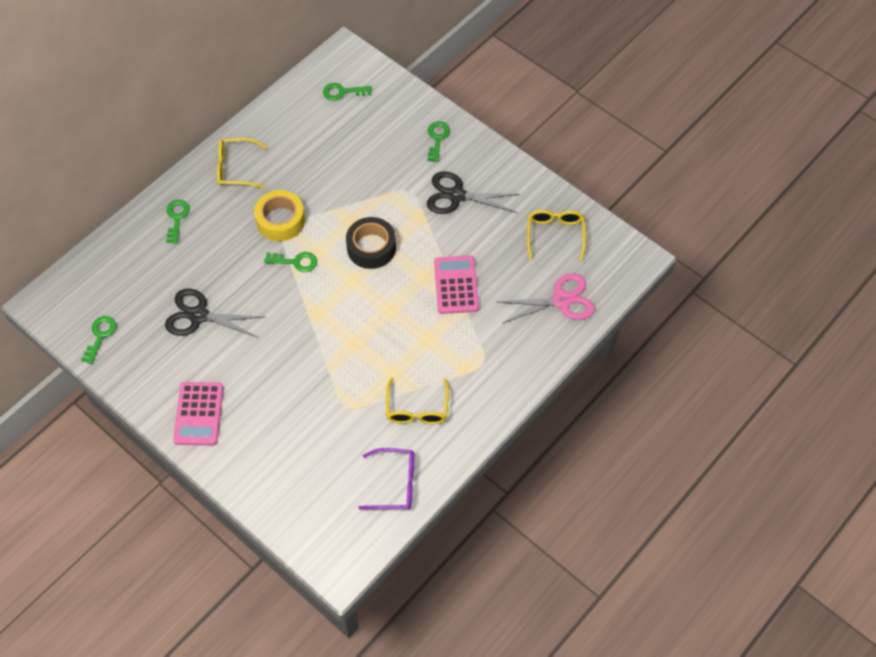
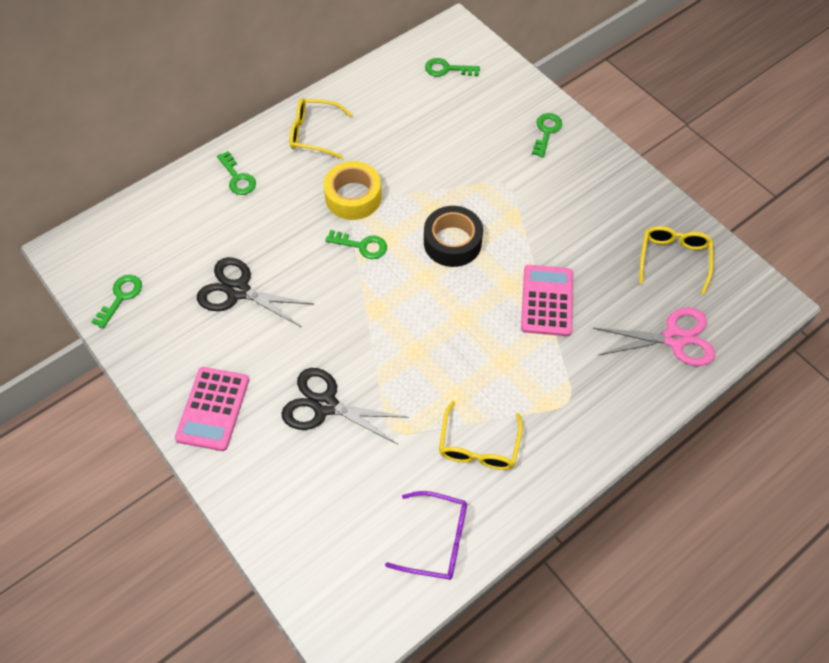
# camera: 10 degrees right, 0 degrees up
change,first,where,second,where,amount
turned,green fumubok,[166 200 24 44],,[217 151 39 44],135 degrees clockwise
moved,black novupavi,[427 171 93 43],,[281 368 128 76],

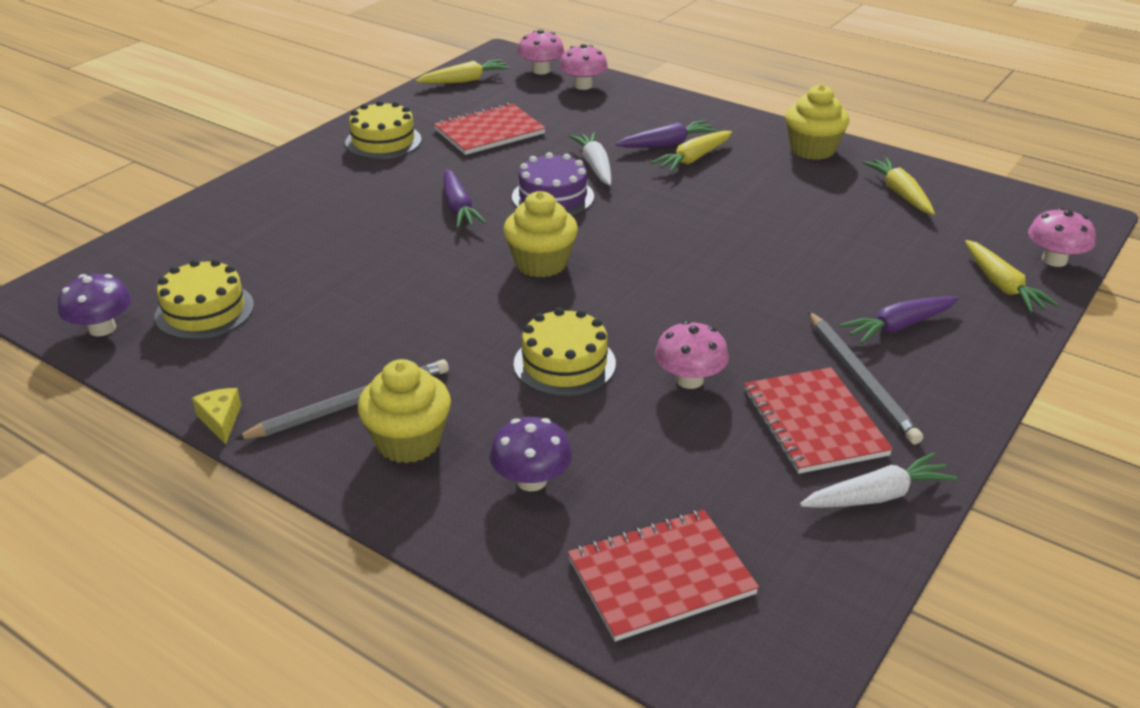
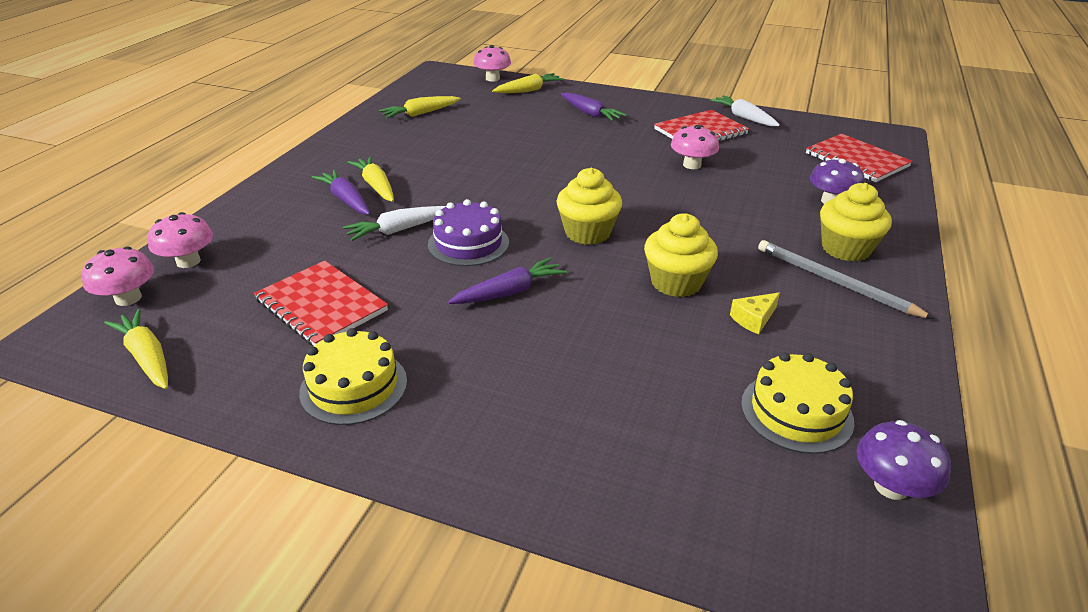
# camera: 105 degrees left, 0 degrees up
change,first,where,second,where,amount
turned,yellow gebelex,[650 131 82 41],,[348 156 46 46],150 degrees counterclockwise
moved,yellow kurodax,[785 84 64 76],,[644 213 74 84],
moved,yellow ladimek,[192 388 49 56],,[730 292 50 42],
removed,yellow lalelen,[514 308 102 88],,,
removed,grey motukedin,[808 311 115 133],,,

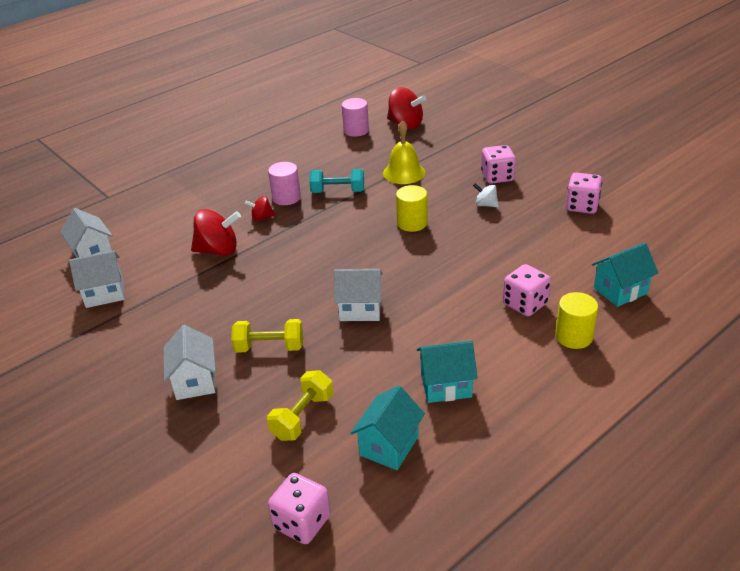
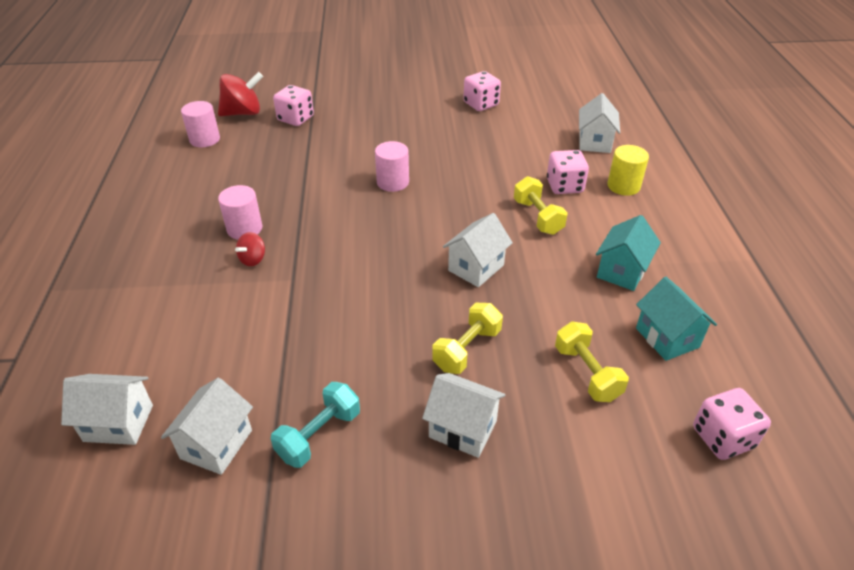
# camera: 55 degrees left, 5 degrees up
change,first,where,second,where,amount
moved,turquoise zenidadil,[309 169 55 24],,[271 382 89 86],
moved,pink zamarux,[481 145 35 39],,[273 85 41 41],
recoloured,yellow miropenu,[396 185 32 47],pink miropenu,[375 141 34 51],
added,,,yellow zenidadil,[514 176 54 59],
recoloured,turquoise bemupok,[592 243 66 64],white bemupok,[579 93 41 60],
removed,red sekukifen,[191 209 50 47],,,
removed,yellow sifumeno,[383 120 42 64],,,
removed,white sekukifen,[473 183 26 25],,,

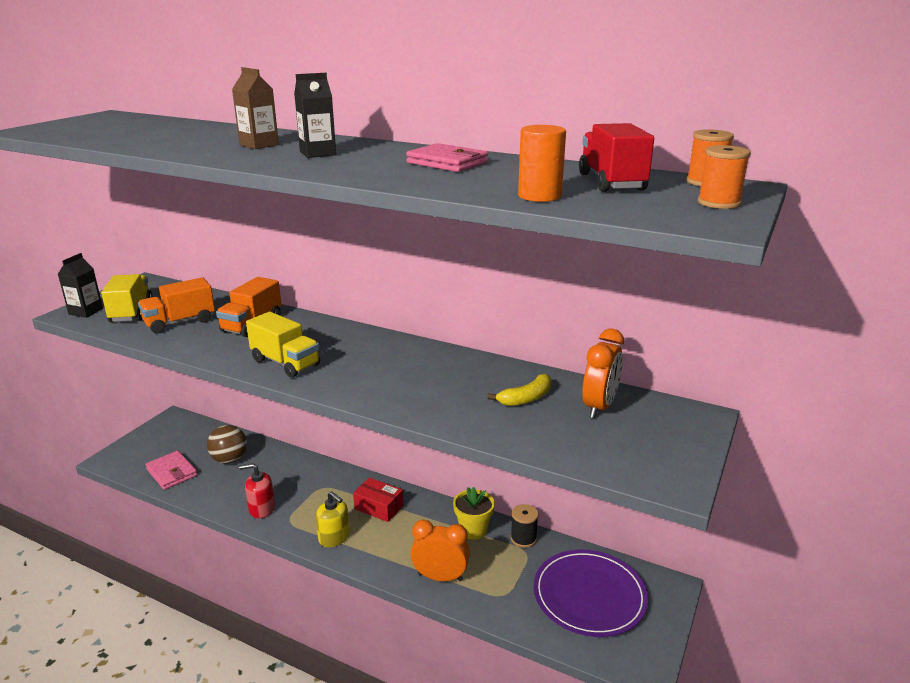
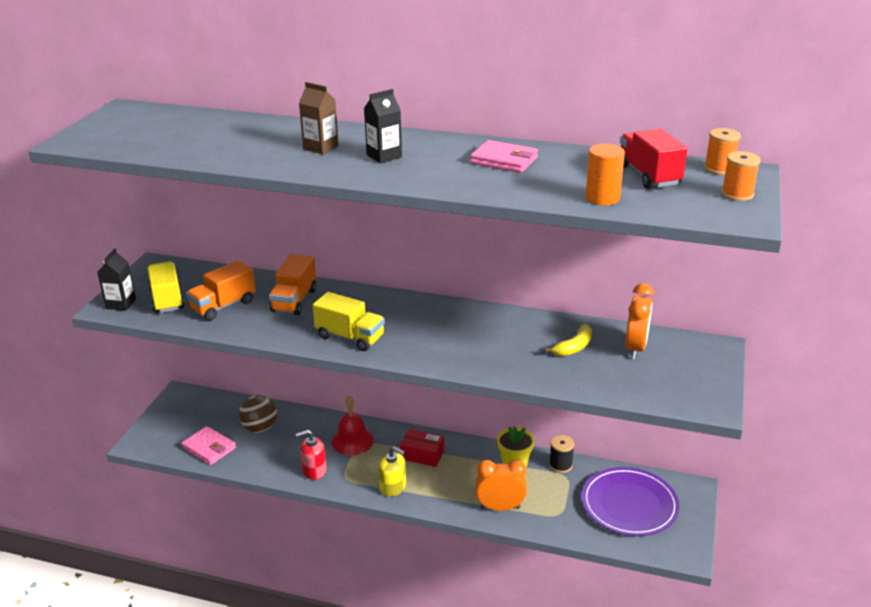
# camera: 10 degrees left, 5 degrees up
change,first,where,second,where,amount
added,,,red sifumeno,[332 396 42 59],

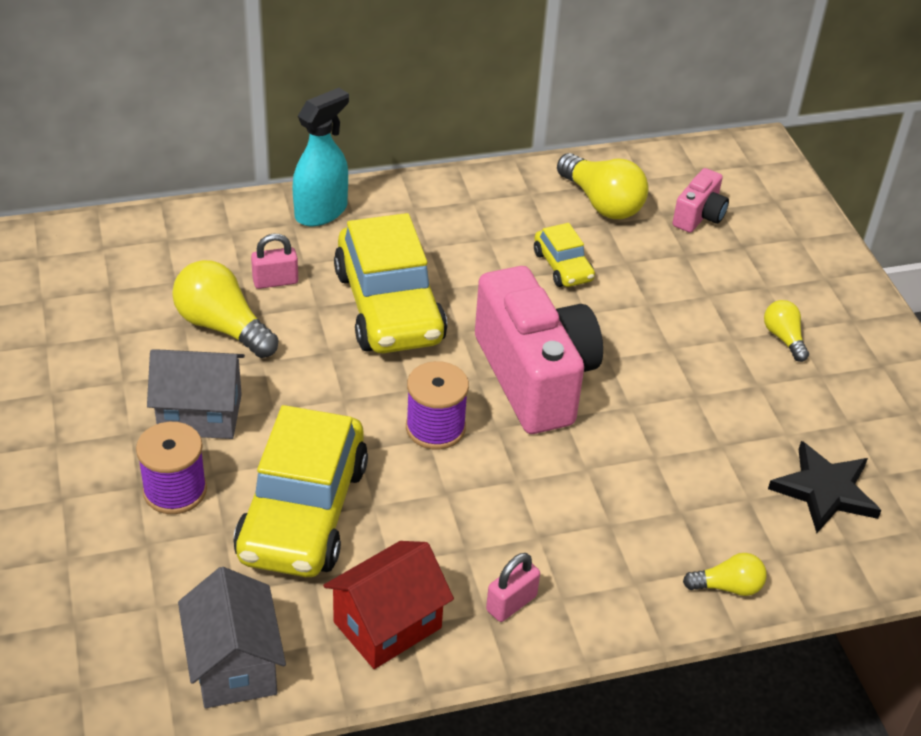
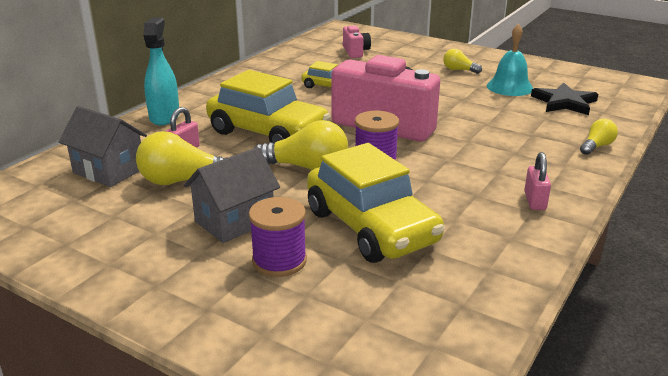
# camera: 40 degrees left, 15 degrees down
change,first,where,second,where,amount
moved,grey bemupok,[178 567 108 141],,[59 106 88 81],
moved,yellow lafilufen,[557 153 92 66],,[255 120 93 50],
added,,,turquoise sifumeno,[487 24 46 72],
removed,red bemupok,[323 541 131 128],,,

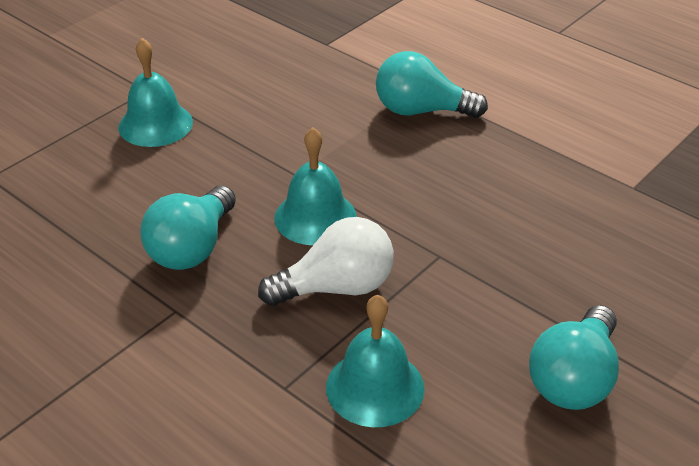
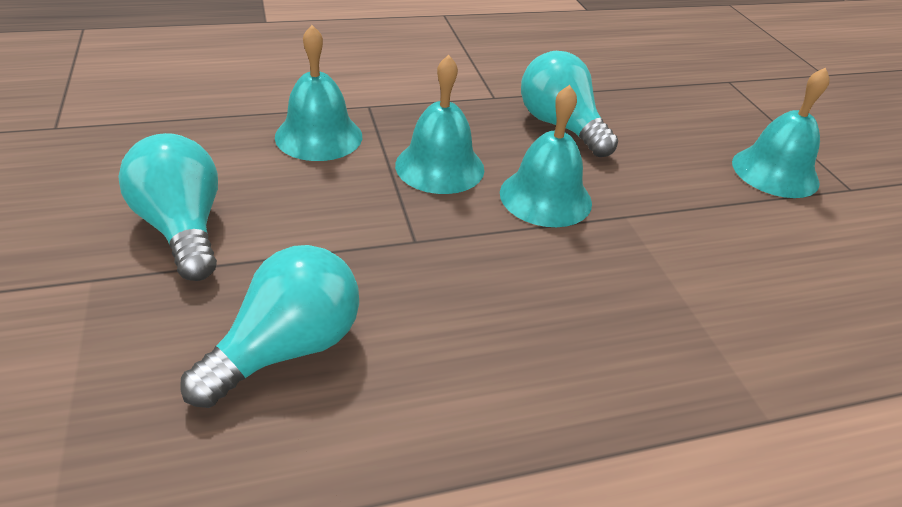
# camera: 120 degrees right, 0 degrees up
change,first,where,second,where,amount
moved,turquoise lafilufen,[376 51 112 67],,[181 245 178 163],
replaced,white lafilufen,[258 217 136 89],turquoise sifumeno,[395 55 89 139],

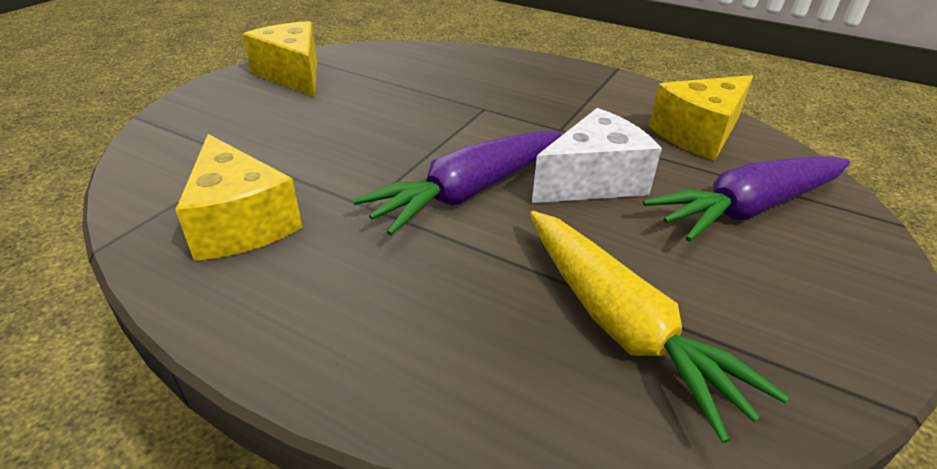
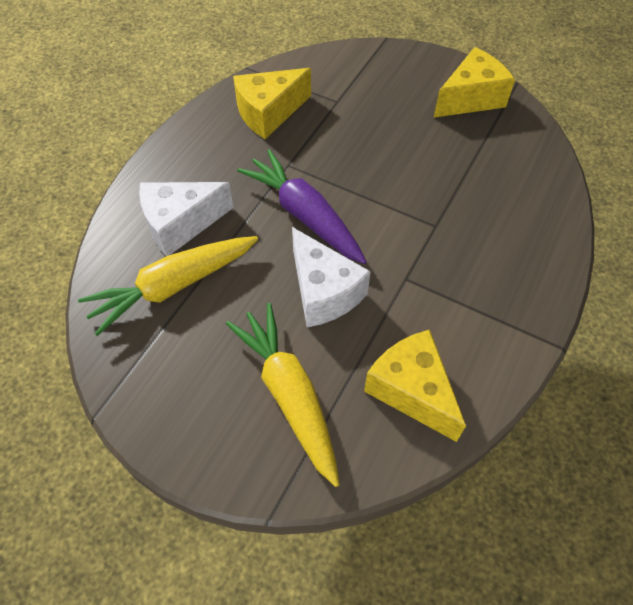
# camera: 90 degrees right, 20 degrees up
change,first,where,second,where,amount
added,,,white ladimek,[139 182 95 74],
recoloured,purple gebelex,[643 156 207 86],yellow gebelex,[226 303 114 184],

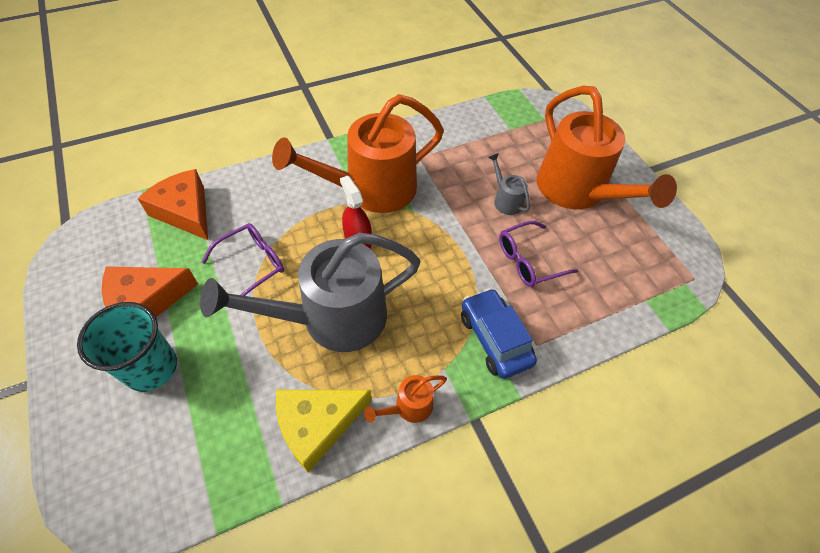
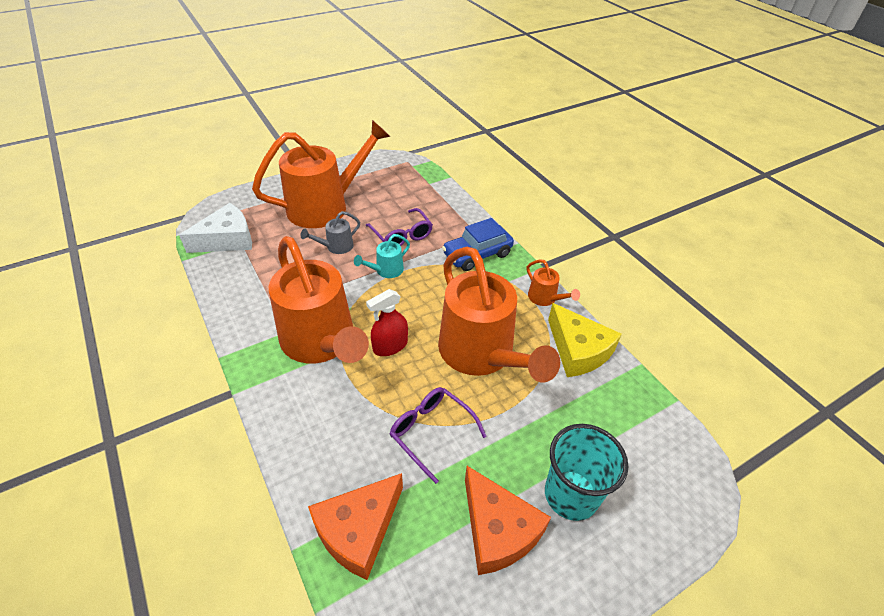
# camera: 95 degrees left, 10 degrees down
change,first,where,second,where,amount
added,,,white ladimek,[179 203 73 50],
added,,,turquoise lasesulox,[354 234 56 44],
recoloured,grey lasesulox,[200 233 221 119],orange lasesulox,[438 247 122 135],

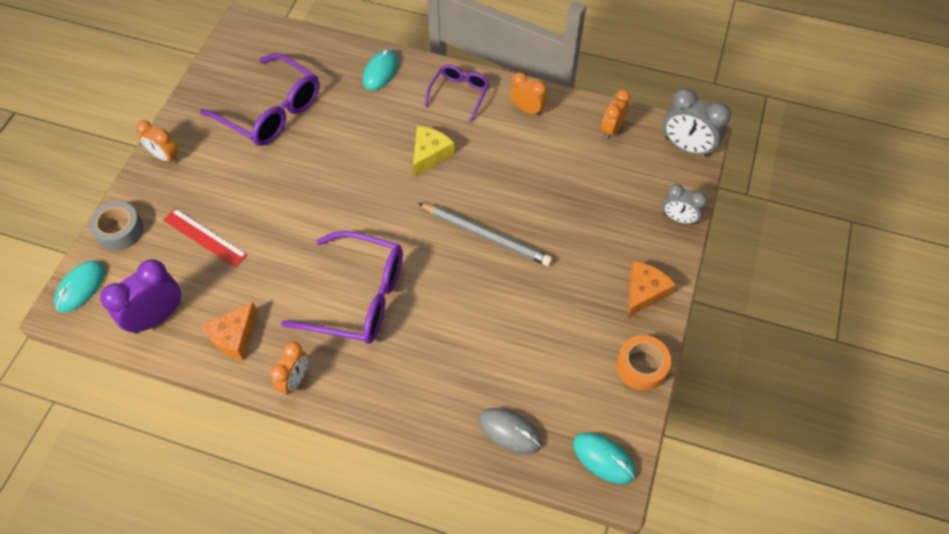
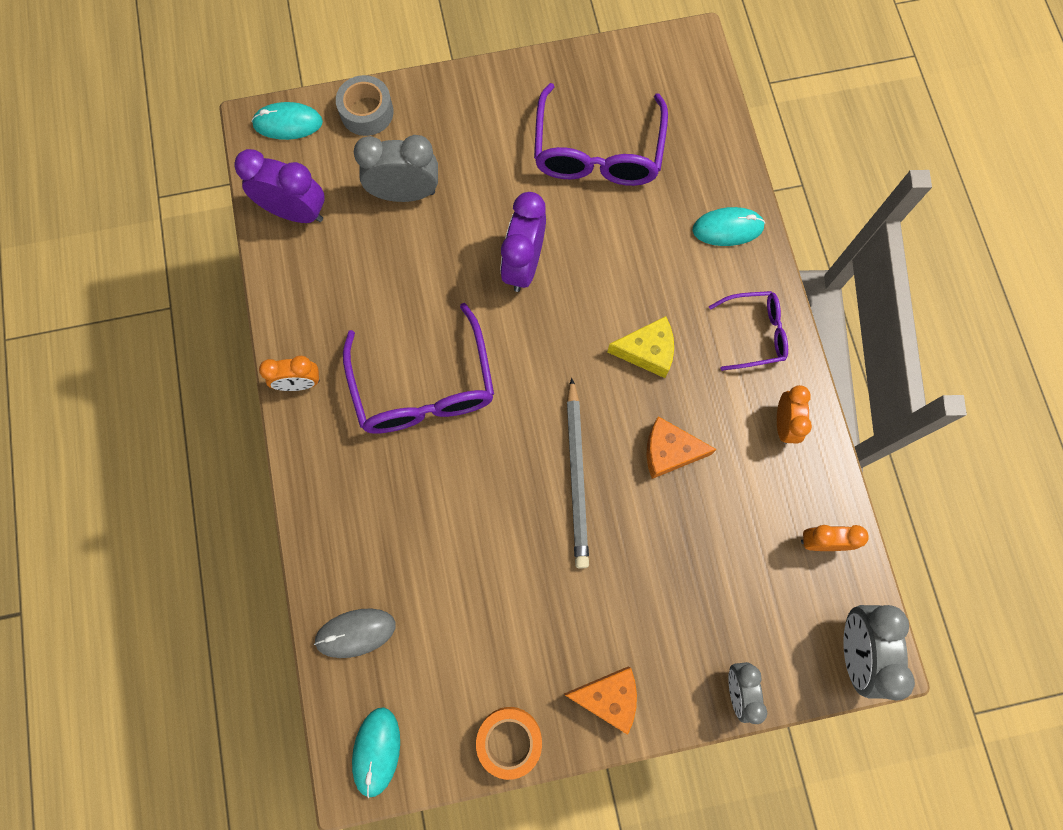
# camera: 60 degrees right, 15 degrees up
change,first,where,second,where,amount
turned,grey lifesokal,[479 408 63 46],,[314 608 81 50],75 degrees clockwise
replaced,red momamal,[163 208 84 60],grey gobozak,[354 135 84 67],
added,,,purple gobozak,[501 192 45 100],
moved,orange ladimek,[202 302 56 58],,[646 416 71 63],
removed,orange gobozak,[136 120 42 43],,,

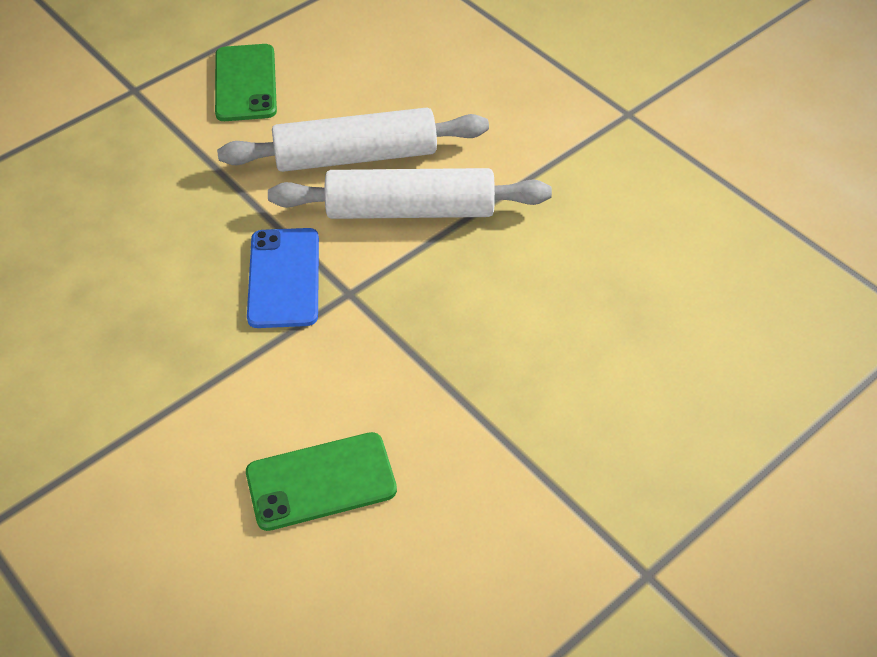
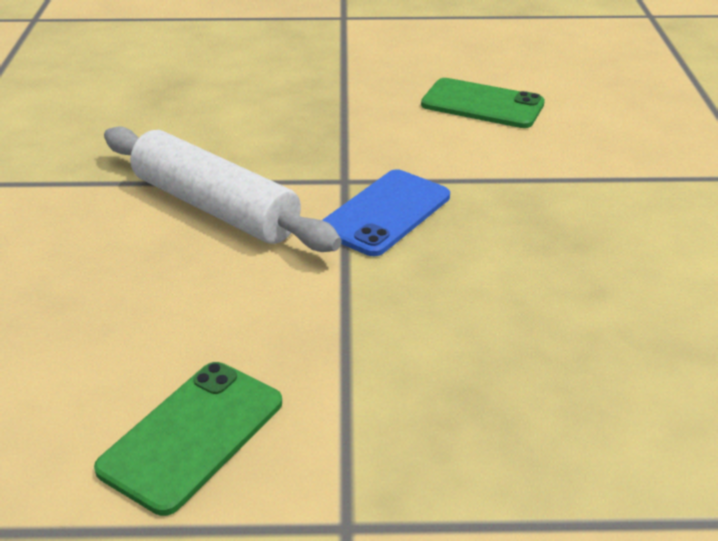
# camera: 140 degrees left, 15 degrees down
change,first,where,second,where,amount
removed,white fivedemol,[217 108 272 64],,,

